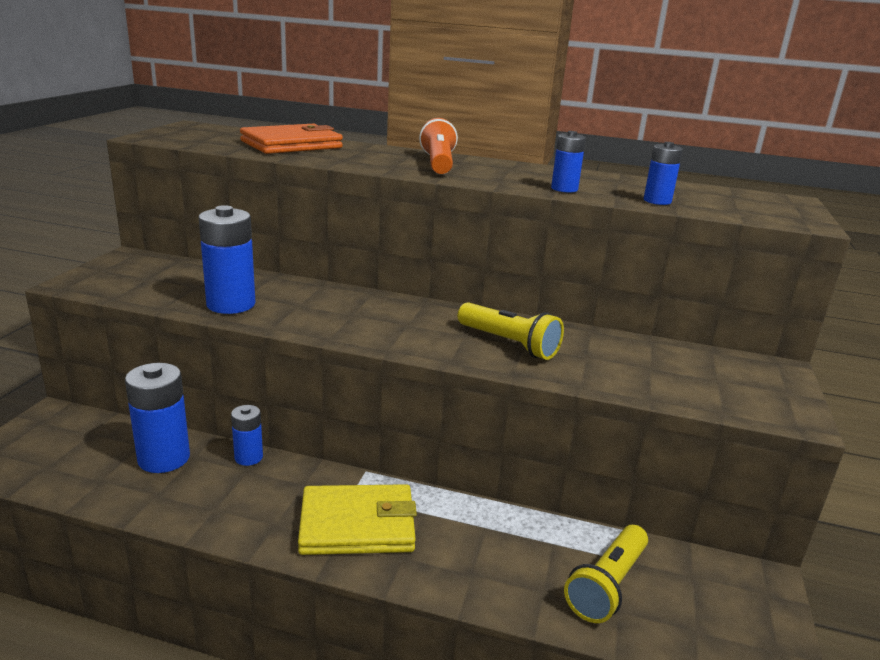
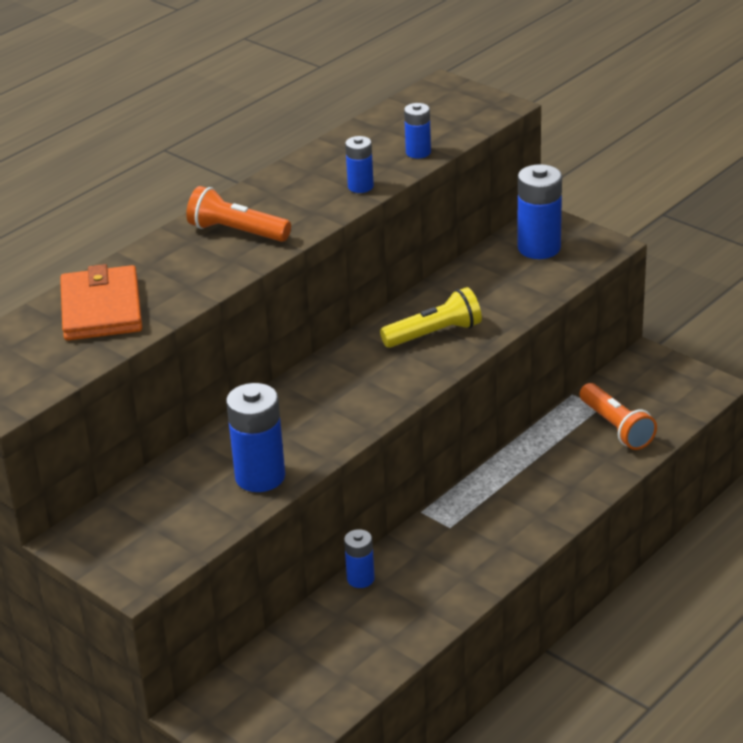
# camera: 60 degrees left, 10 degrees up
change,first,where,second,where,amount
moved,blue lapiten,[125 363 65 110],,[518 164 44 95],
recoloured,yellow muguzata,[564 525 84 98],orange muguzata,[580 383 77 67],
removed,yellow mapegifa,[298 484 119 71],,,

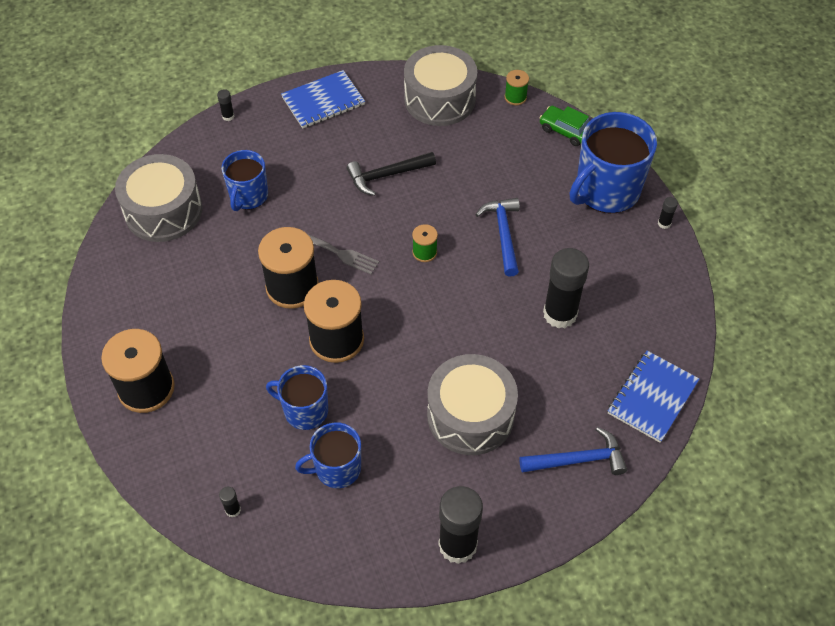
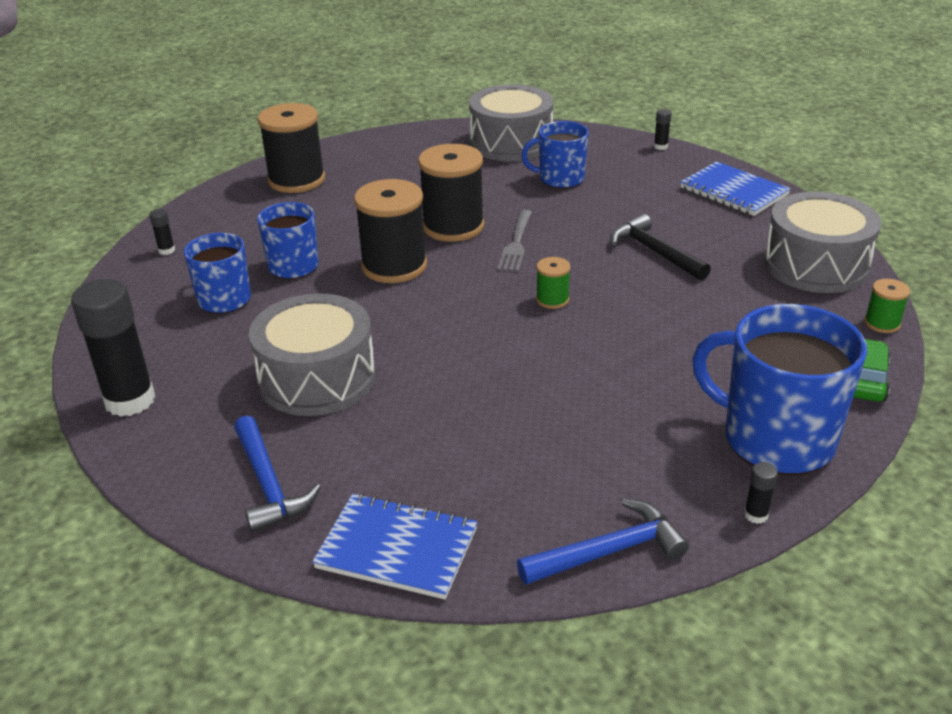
# camera: 75 degrees right, 20 degrees down
change,first,where,second,where,amount
moved,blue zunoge,[475 198 45 79],,[517 499 172 86],
removed,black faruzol,[543 248 46 80],,,

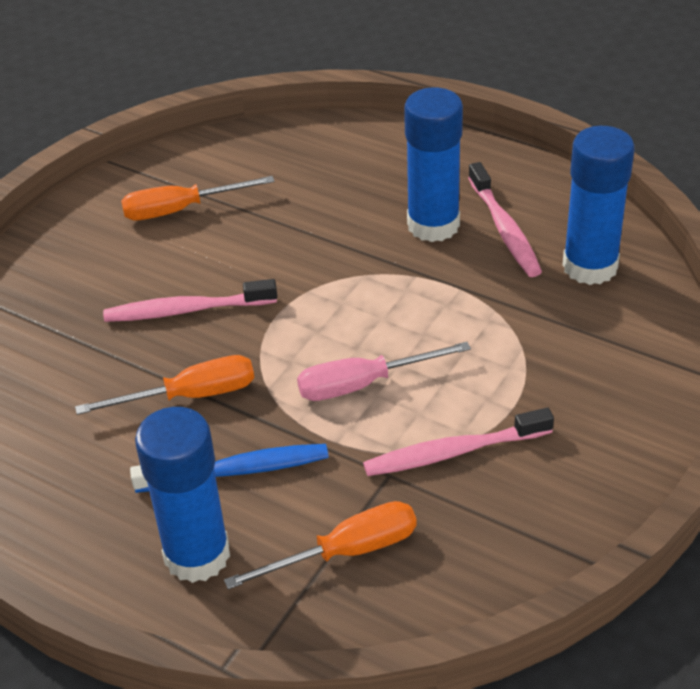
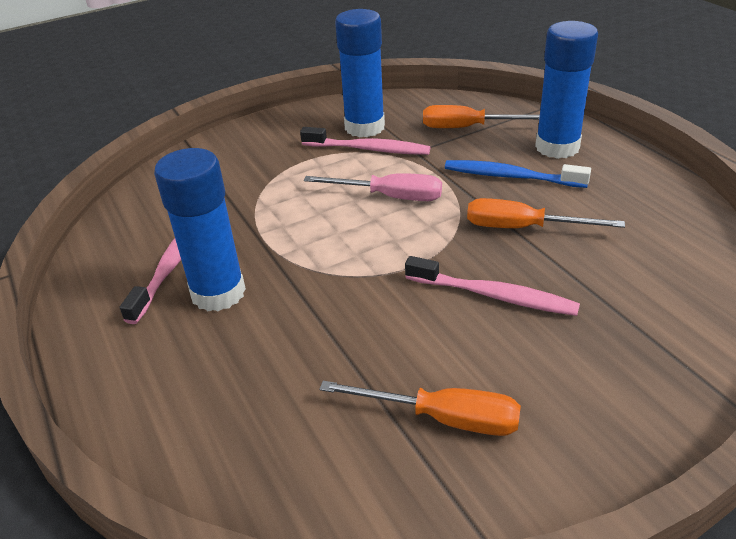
# camera: 150 degrees left, 5 degrees down
change,first,where,second,where,amount
moved,blue faruzol,[563 126 72 159],,[335 9 50 129],

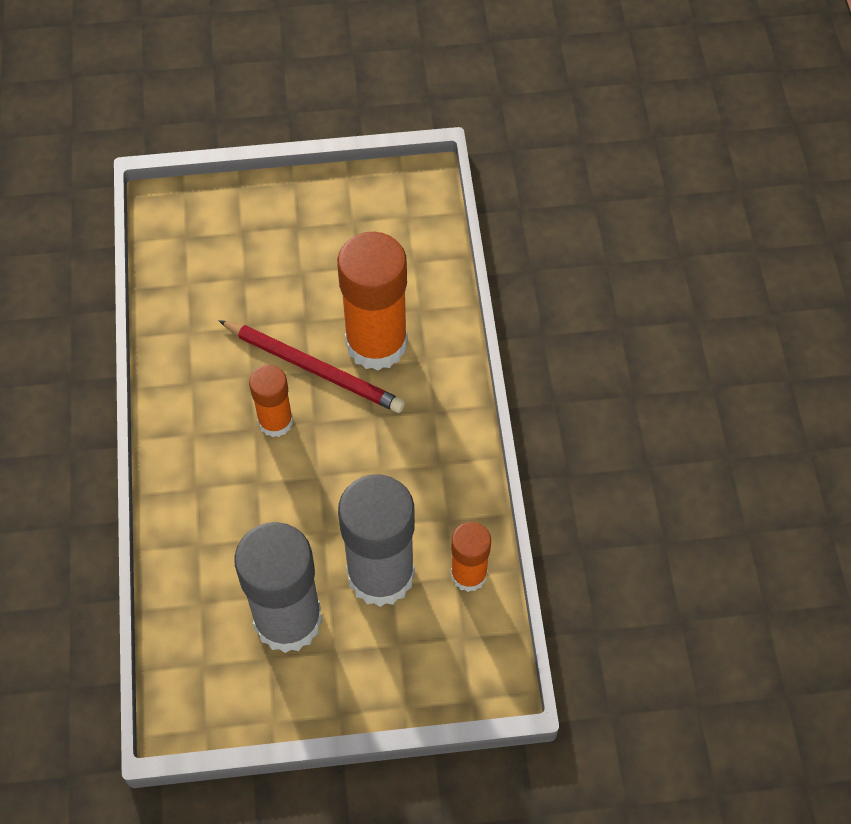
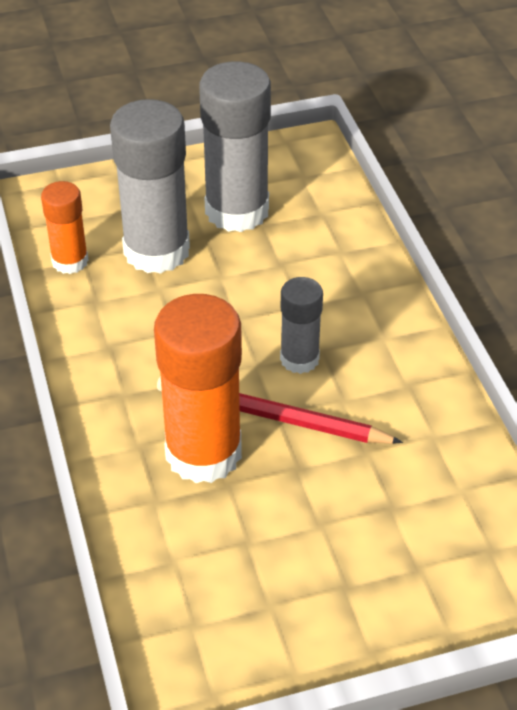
# camera: 170 degrees right, 15 degrees down
change,first,where,second,where,amount
recoloured,orange faruzol,[249 365 44 72],grey faruzol,[280 277 43 97],

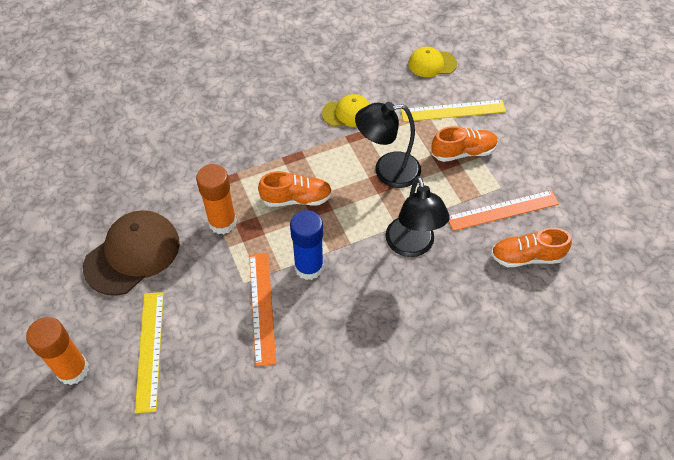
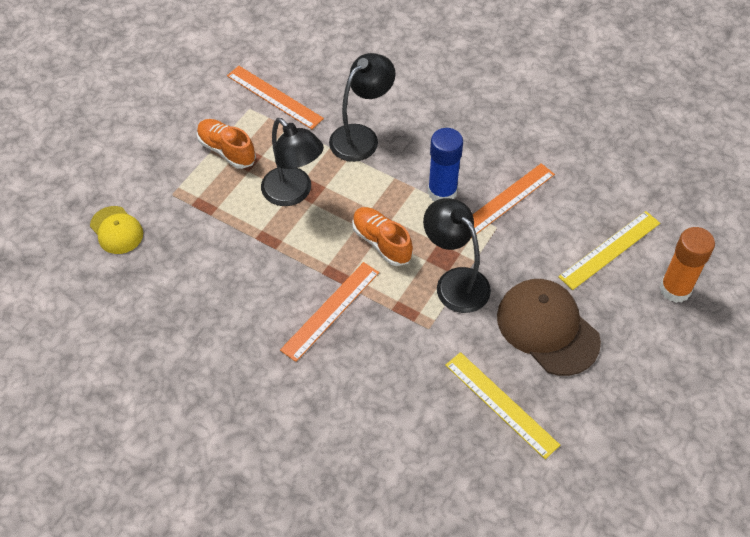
# camera: 125 degrees left, 0 degrees up
change,first,where,second,where,amount
added,,,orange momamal,[280 262 99 100],
replaced,orange faruzol,[196 164 41 70],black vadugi,[423 198 68 115],
moved,yellow momamal,[401 100 105 22],,[445 352 115 107],
turned,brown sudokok,[83 210 97 86],,[497 279 104 97],45 degrees clockwise
removed,yellow sudokok,[322 94 48 33],,,
removed,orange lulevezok,[491 228 81 39],,,

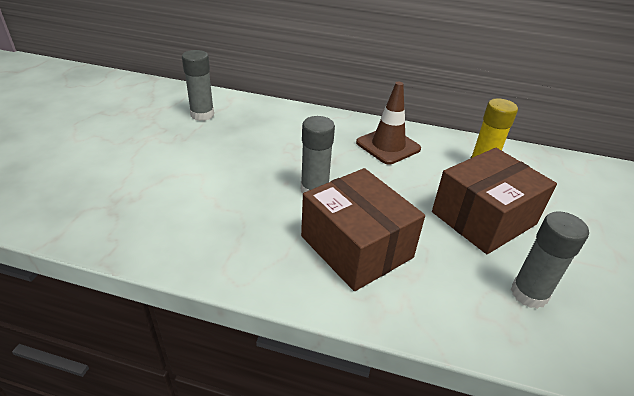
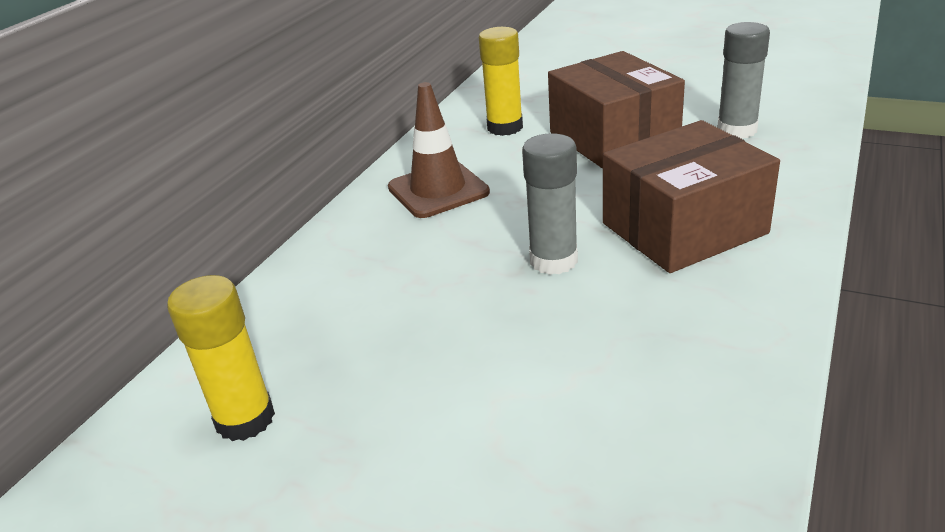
# camera: 75 degrees left, 5 degrees down
change,first,where,second,where,amount
recoloured,grey faruzol,[182 50 32 71],yellow faruzol,[167 275 108 166],

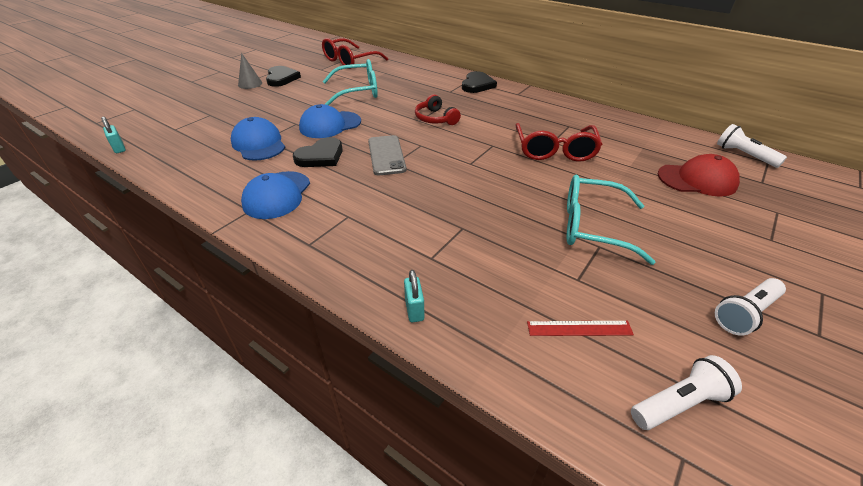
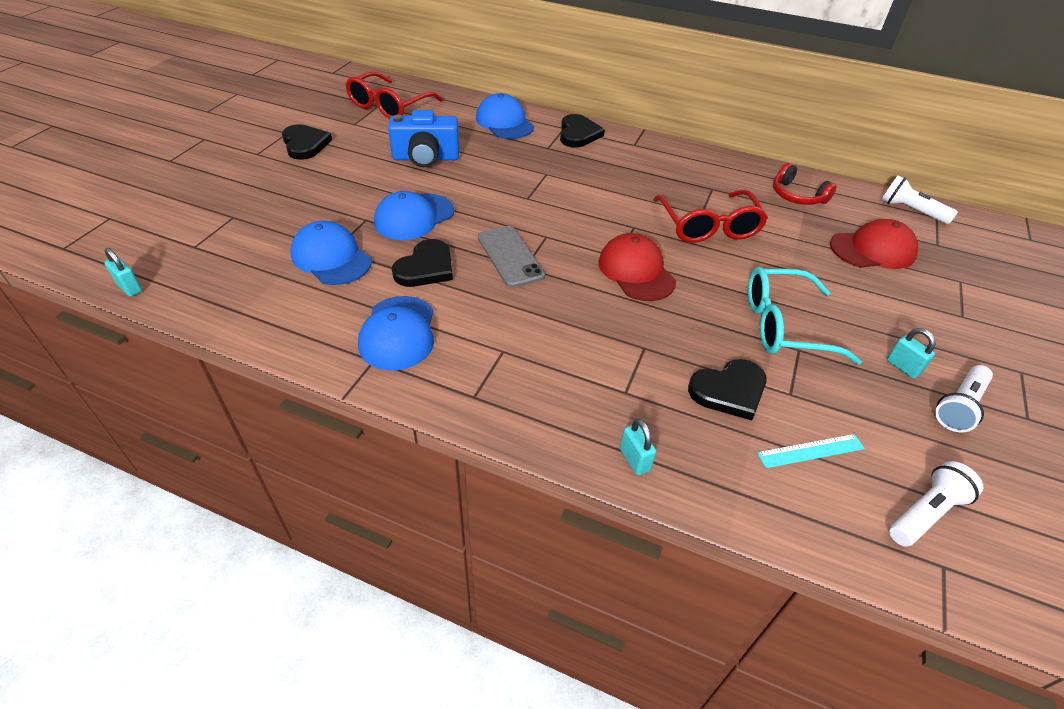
# camera: 15 degrees left, 5 degrees up
change,first,where,second,where,amount
replaced,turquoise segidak,[323 59 55 46],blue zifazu,[388 110 71 57],
added,,,blue sudokok,[476 93 58 46],
added,,,red sudokok,[598 233 78 68],
added,,,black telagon,[688 359 79 61],
recoloured,red momamal,[527 321 107 15],turquoise momamal,[757 434 108 34],
moved,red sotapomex,[415 94 46 31],,[773 163 64 42],
added,,,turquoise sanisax,[887 328 49 51],
removed,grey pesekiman,[238 53 24 36],,,

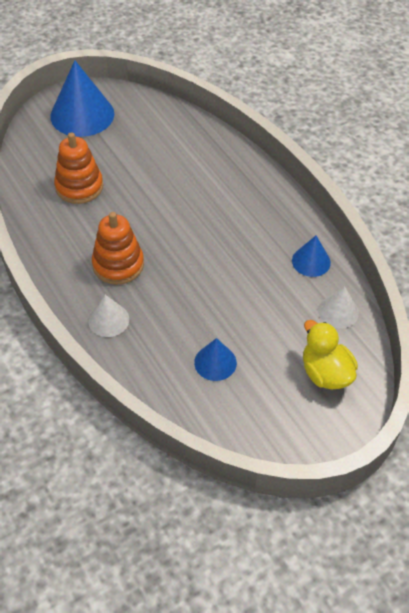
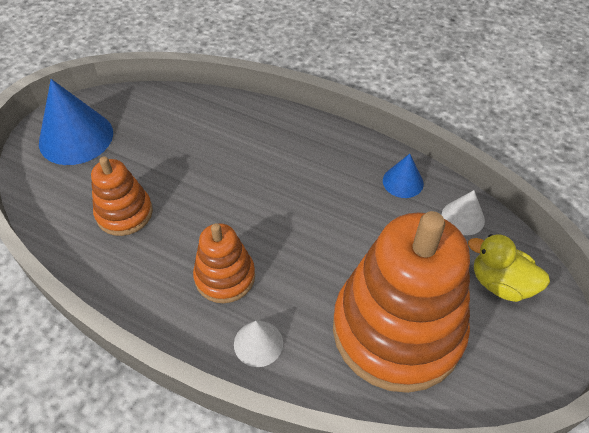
# camera: 30 degrees left, 0 degrees up
change,first,where,second,where,amount
replaced,blue pesekiman,[194 338 43 43],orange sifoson,[333 211 137 182],

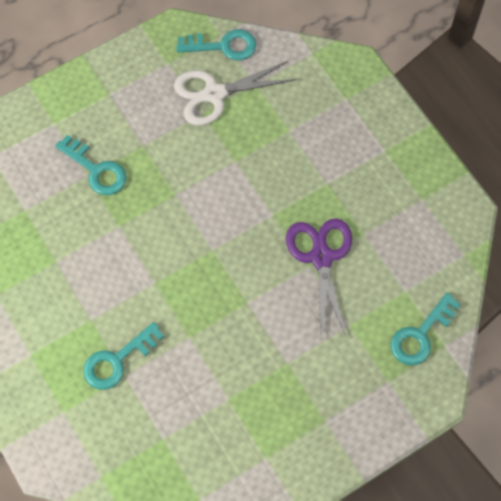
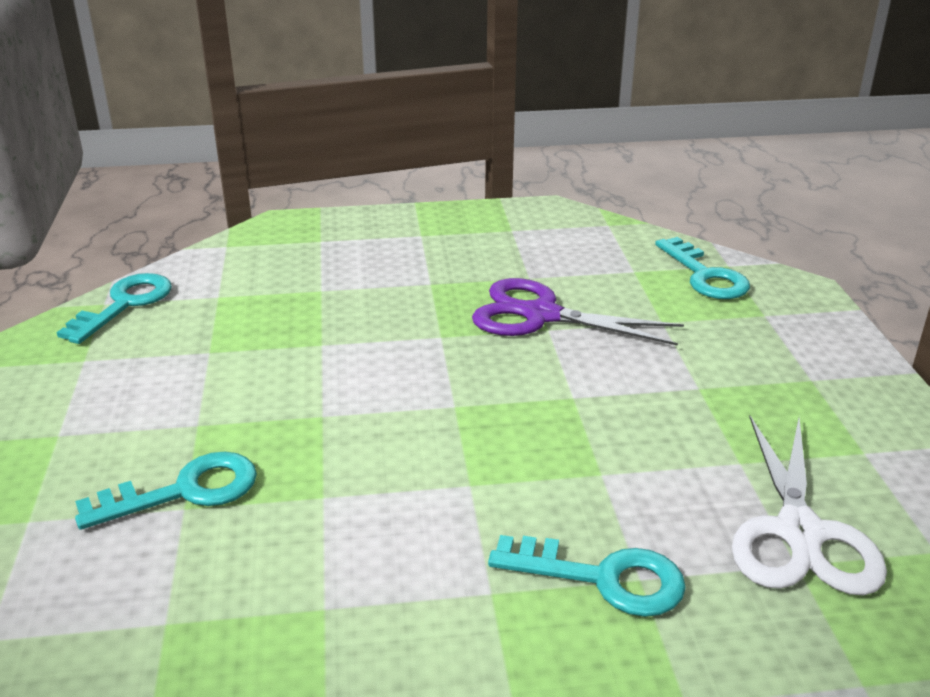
# camera: 65 degrees left, 35 degrees down
change,first,where,second,where,amount
turned,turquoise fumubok,[83 322 81 68],,[488 535 198 82],60 degrees counterclockwise
moved,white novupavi,[174 61 122 65],,[732 416 155 180],

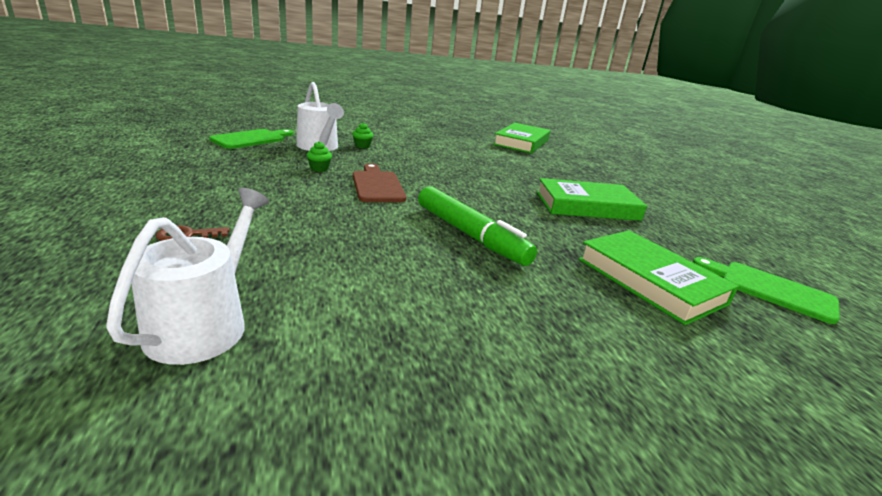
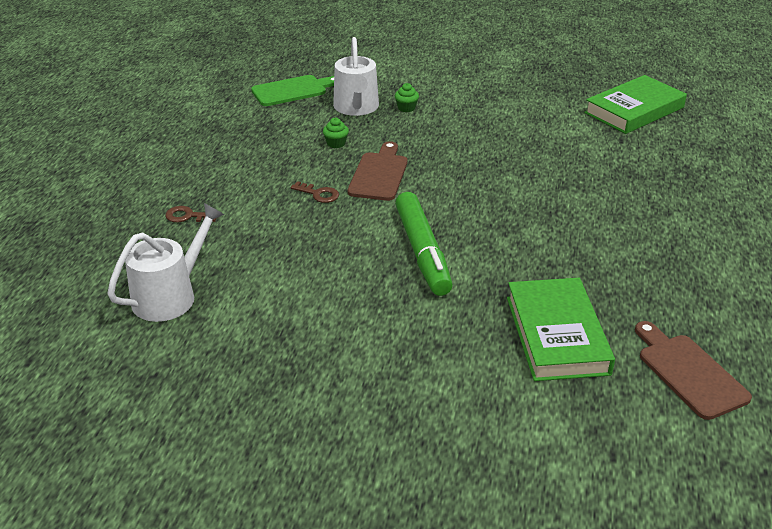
# camera: 30 degrees right, 10 degrees up
change,first,where,second,where,amount
added,,,brown fumubok,[291 181 48 22],
recoloured,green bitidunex,[693 257 147 67],brown bitidunex,[635 321 117 99],
removed,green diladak,[537 178 110 43],,,

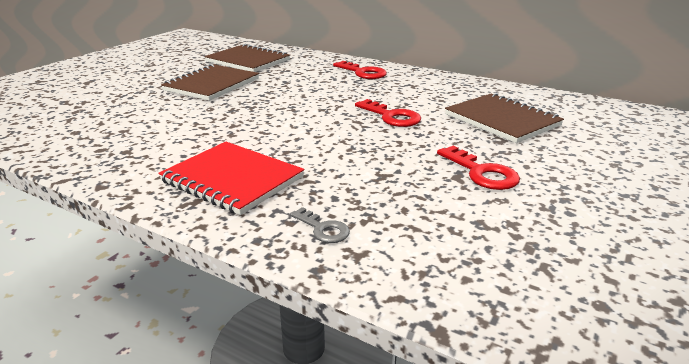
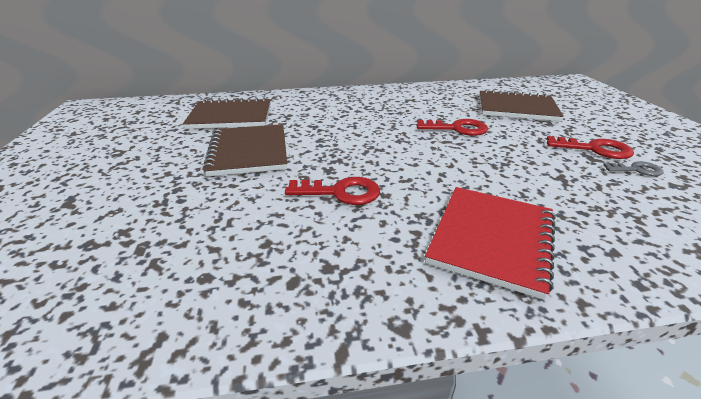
# camera: 40 degrees left, 5 degrees up
change,first,where,second,where,amount
moved,red fumubok,[333 61 54 18],,[285 177 95 28],
turned,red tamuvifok,[158 142 146 73],,[425 187 130 113],60 degrees counterclockwise
moved,grey fumubok,[290 207 60 36],,[603 161 61 15],

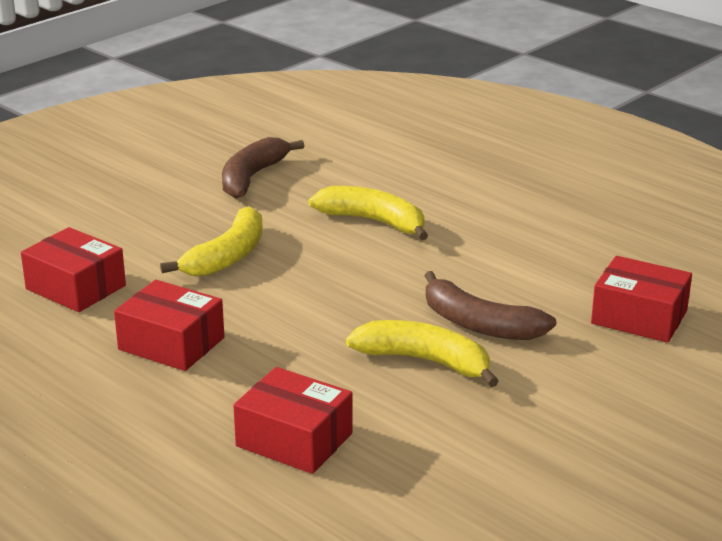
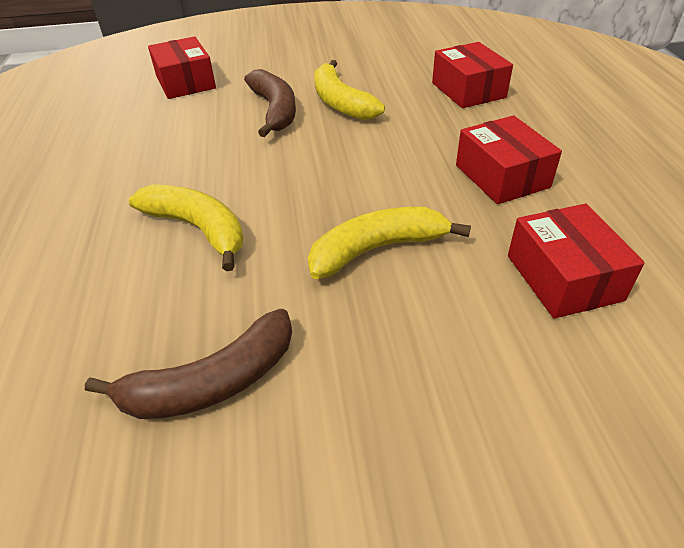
# camera: 140 degrees left, 15 degrees up
change,first,where,second,where,amount
turned,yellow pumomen,[309 186 119 54],,[129 184 114 87],150 degrees clockwise

